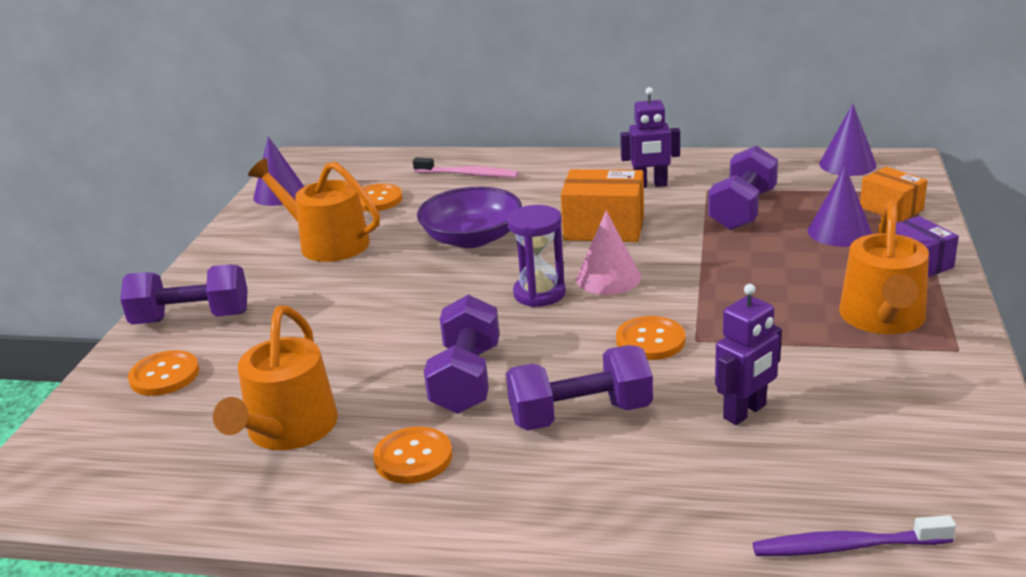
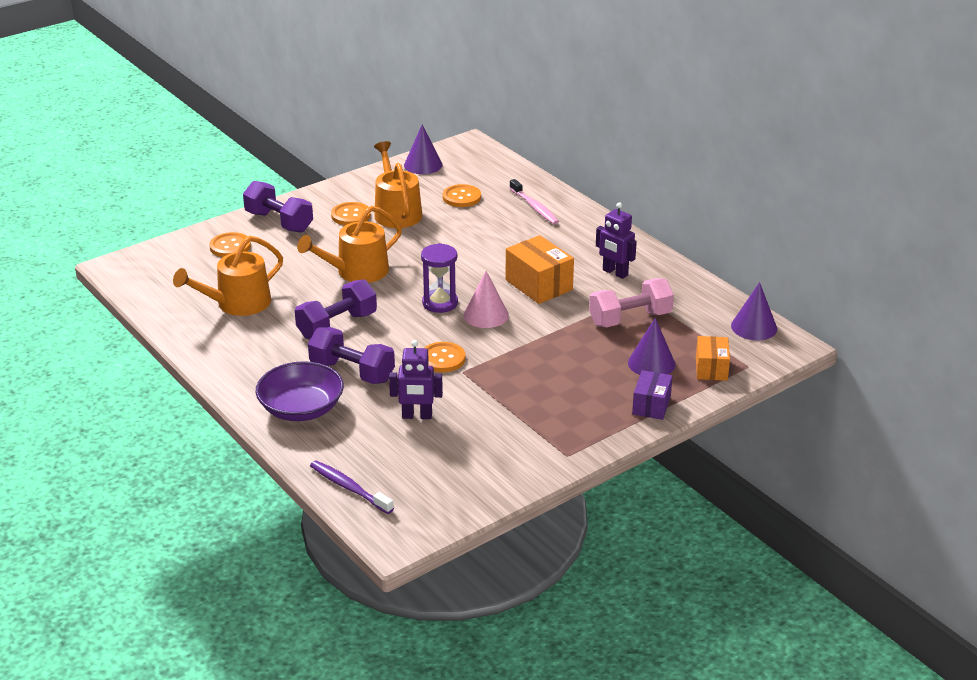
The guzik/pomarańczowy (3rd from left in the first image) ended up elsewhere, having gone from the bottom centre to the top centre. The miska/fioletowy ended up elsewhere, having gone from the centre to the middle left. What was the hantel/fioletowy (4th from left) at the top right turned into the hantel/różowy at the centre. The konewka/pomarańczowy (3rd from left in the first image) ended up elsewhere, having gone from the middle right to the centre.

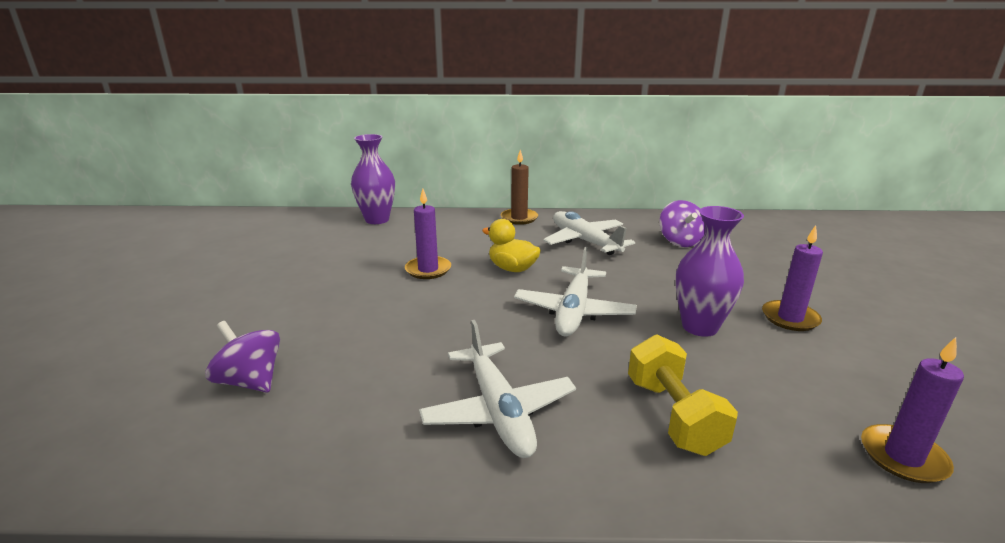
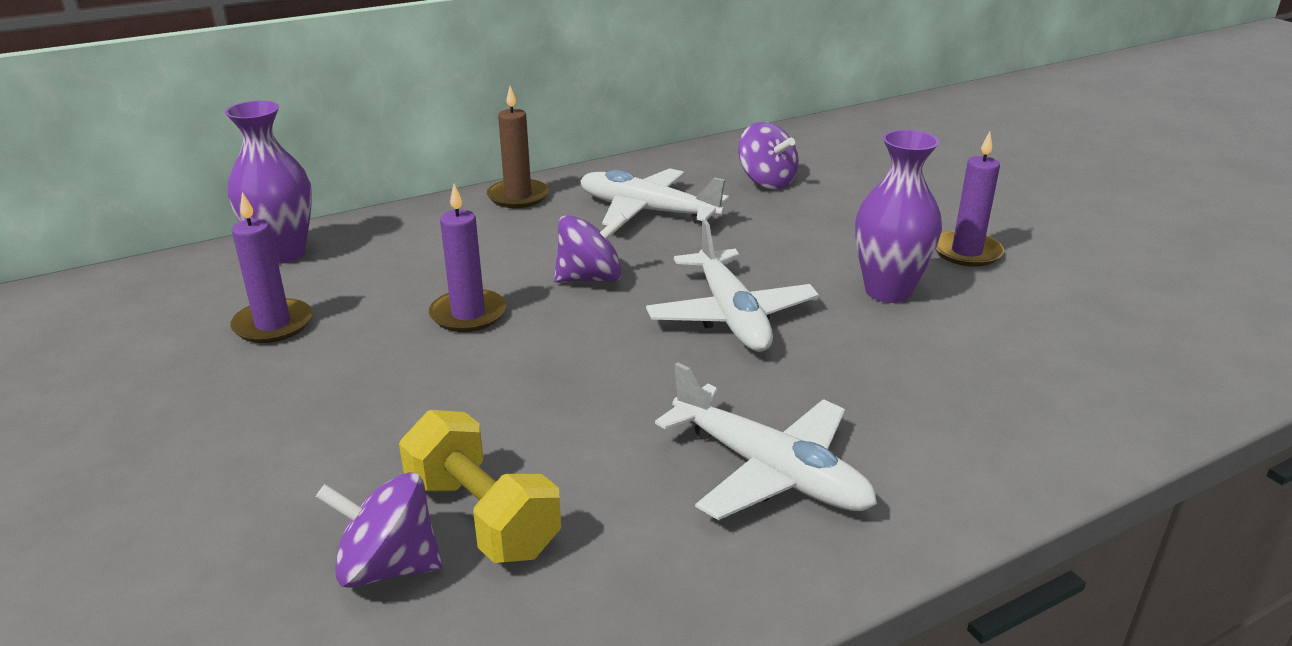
Where the kaczka/żółty stood at the centre, the bączek/fioletowy (2nd from left) came to stand at the centre. The hantel/żółty ended up elsewhere, having gone from the bottom right to the bottom centre. The świeca/fioletowy (3rd from left in the first image) ended up elsewhere, having gone from the bottom right to the middle left.

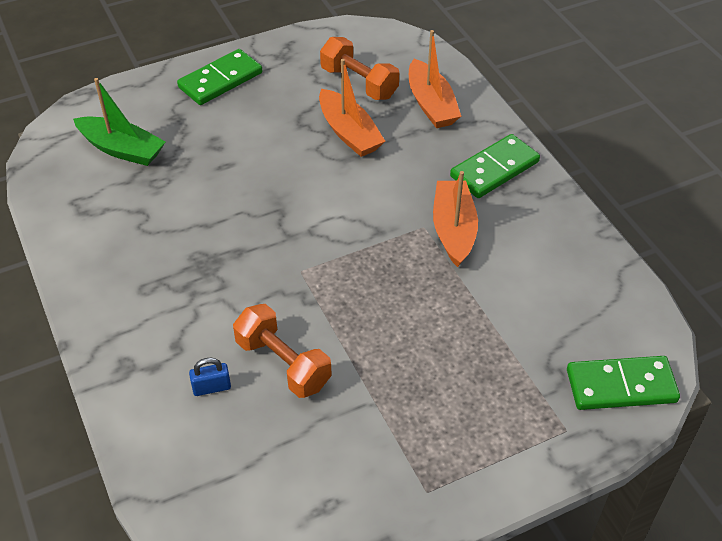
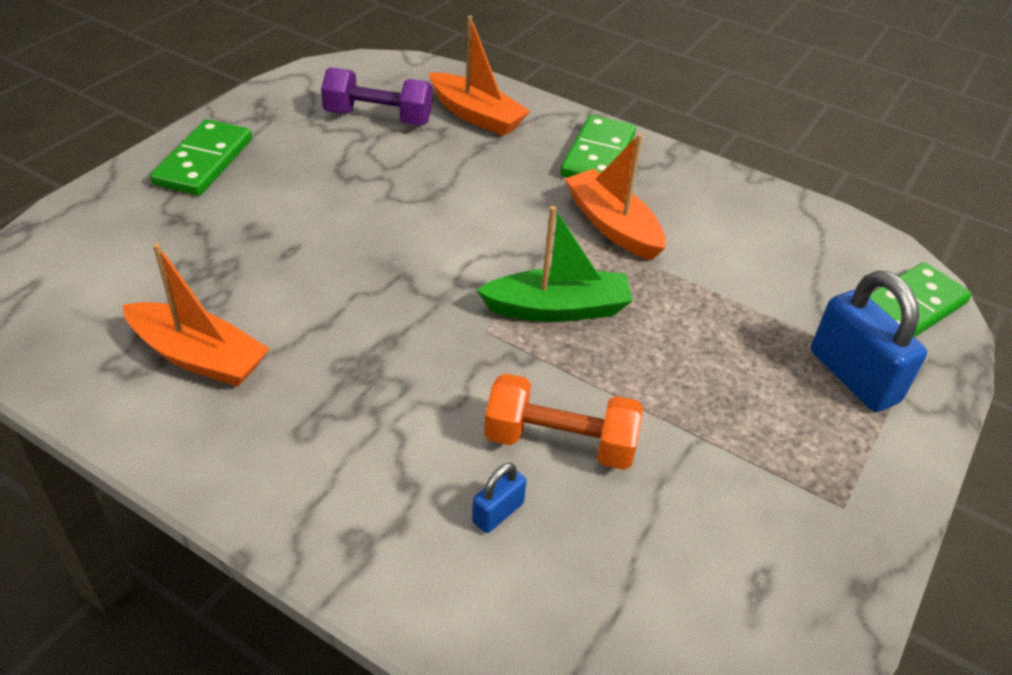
The łódka/zielony ended up elsewhere, having gone from the top left to the centre. The łódka/pomarańczowy (1st from left) ended up elsewhere, having gone from the top centre to the middle left. What was the hantel/pomarańczowy (2nd from left) at the top centre turned into the hantel/fioletowy at the top centre. The second view gained the kłódka/niebieski (2nd from left) at the middle right.

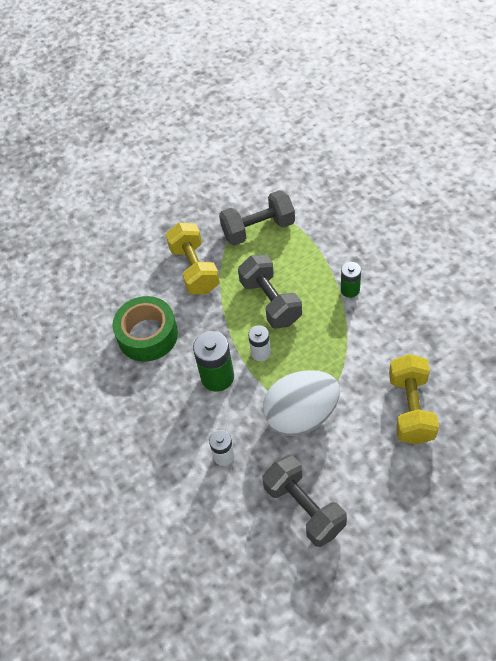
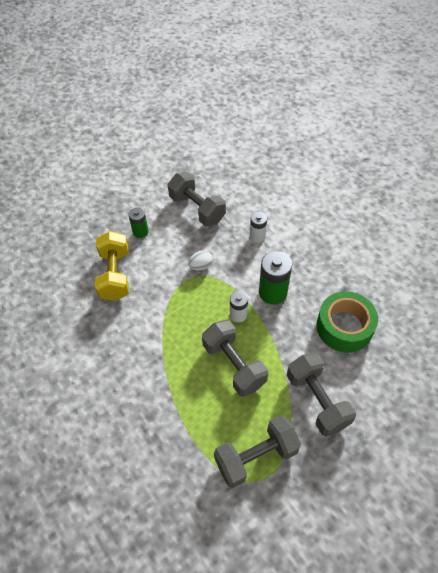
What was the hantel/żółty (1st from left) at the centre turned into the hantel/szary (4th from left) at the bottom right. The size of the jajko/biały at the centre changed by a factor of 0.41. The bateria/zielony (2nd from left in the first image) ended up elsewhere, having gone from the middle right to the middle left.

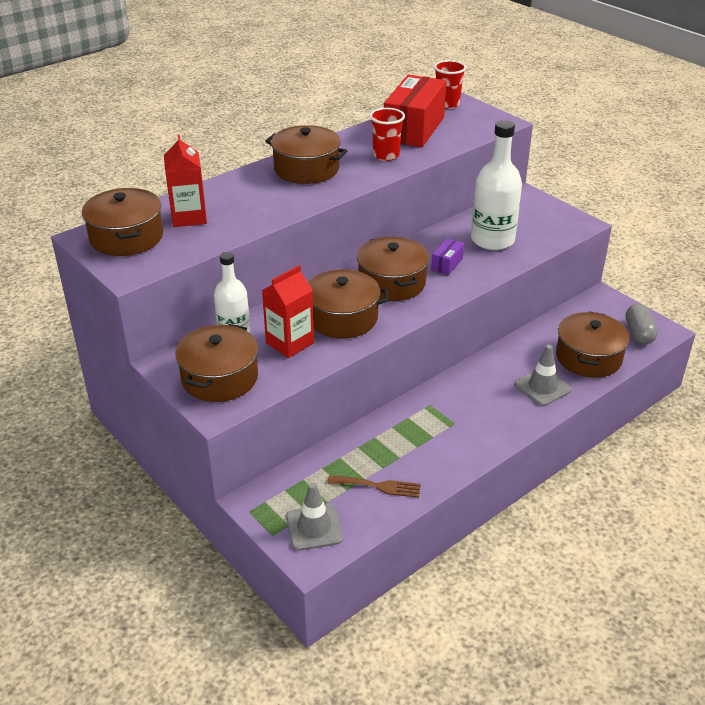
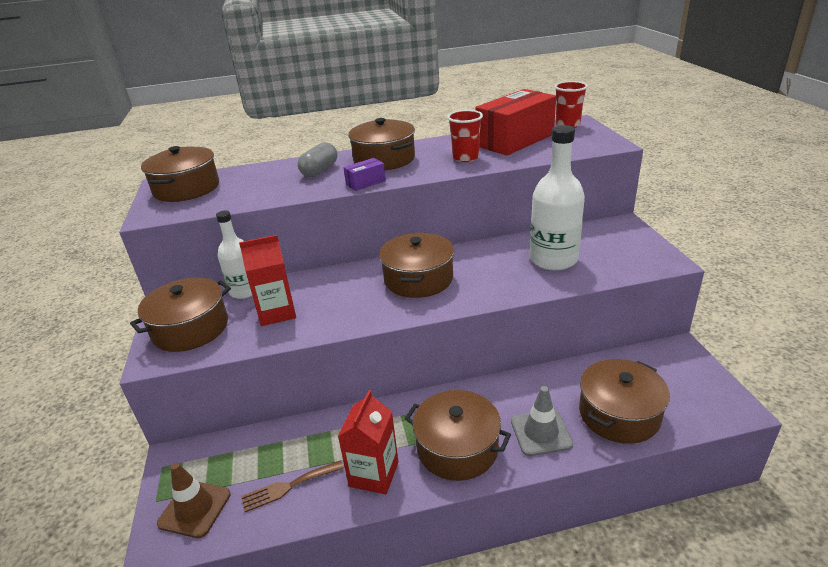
The karton mleka/czerwony (1st from left in the first image) ended up elsewhere, having gone from the top left to the bottom centre. What was the pachołek/szary (1st from left) at the bottom centre turned into the pachołek/brązowy at the bottom left. The garnek/brązowy (4th from left in the first image) ended up elsewhere, having gone from the centre to the bottom centre. The widelec/brązowy at the bottom centre ended up facing another way, 120 degrees clockwise from before. The pudełko/fioletowy ended up elsewhere, having gone from the centre to the top centre. The kapsułka/szary ended up elsewhere, having gone from the middle right to the top centre.

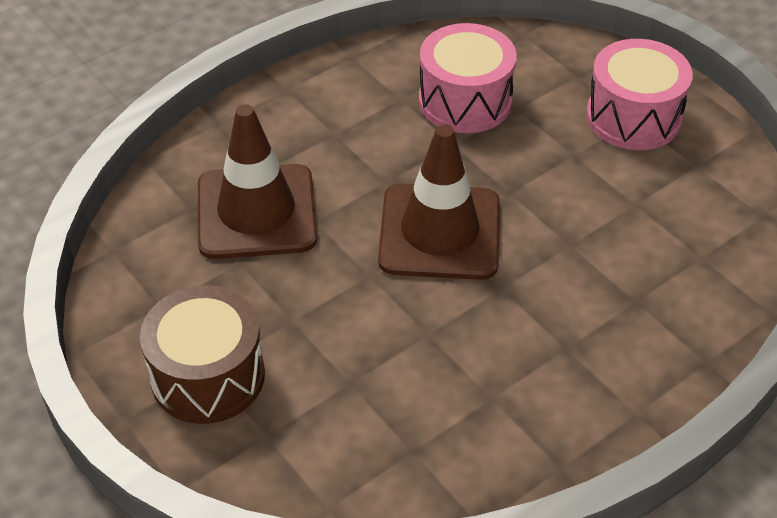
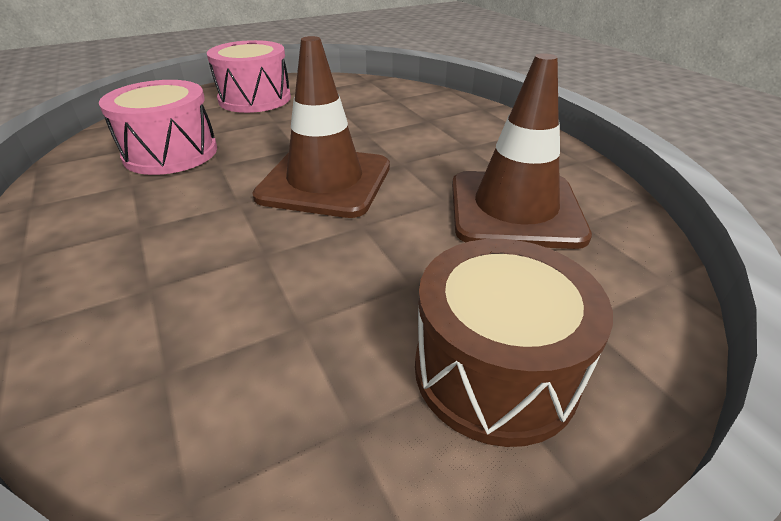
The pachołek/brązowy (1st from left in the first image) ended up elsewhere, having gone from the middle left to the top right.

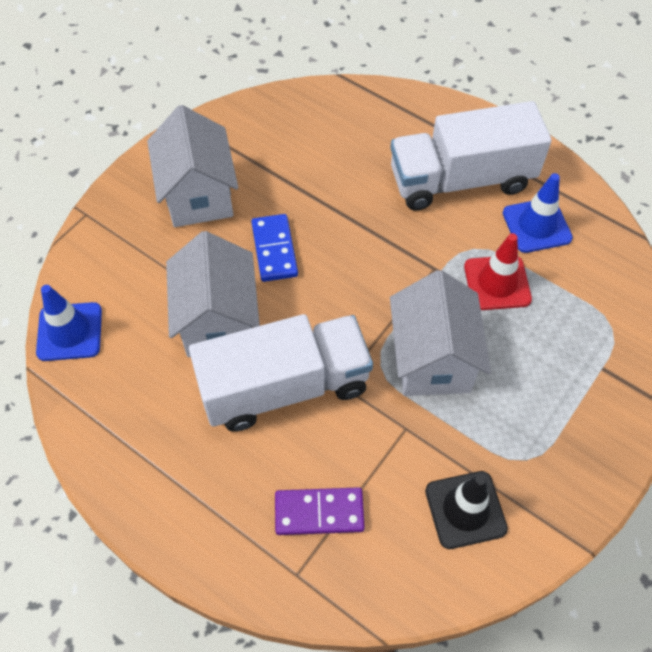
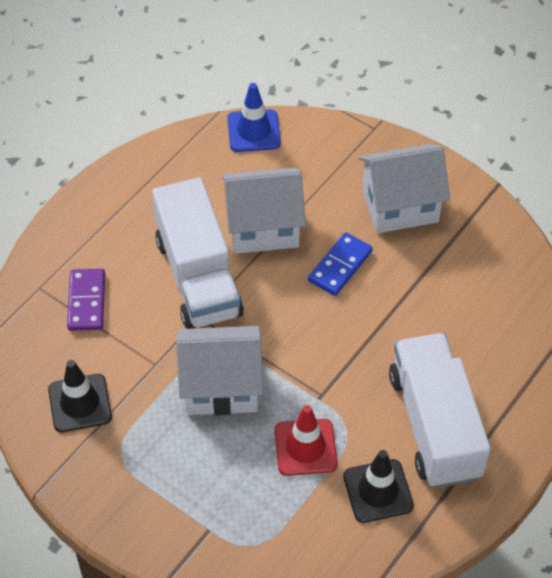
The kostka domina/niebieski at the centre ended up facing another way, 45 degrees counterclockwise from before. What was the pachołek/niebieski (2nd from left) at the top right turned into the pachołek/czarny (2nd from left) at the bottom right.

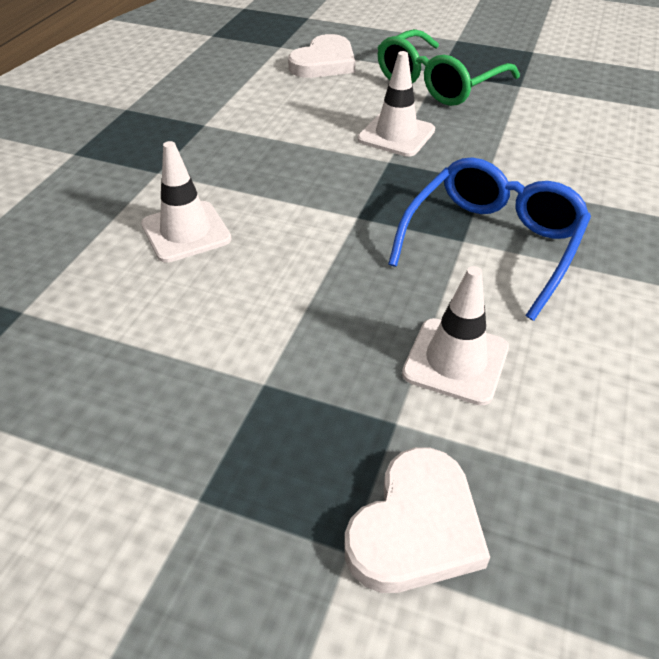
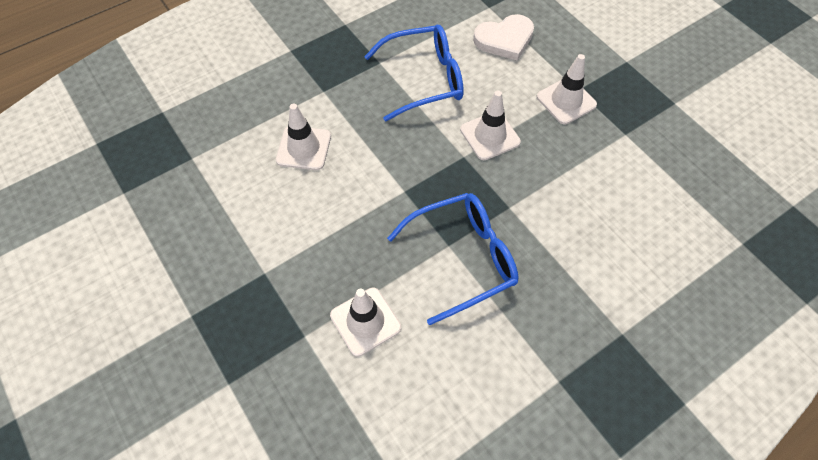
The second view lost the serce/biały (2nd from left) at the bottom centre. Where the okulary/zielony stood at the top right, the pachołek/biały (4th from left) came to stand at the top right. The second view gained the okulary/niebieski (1st from left) at the top centre.

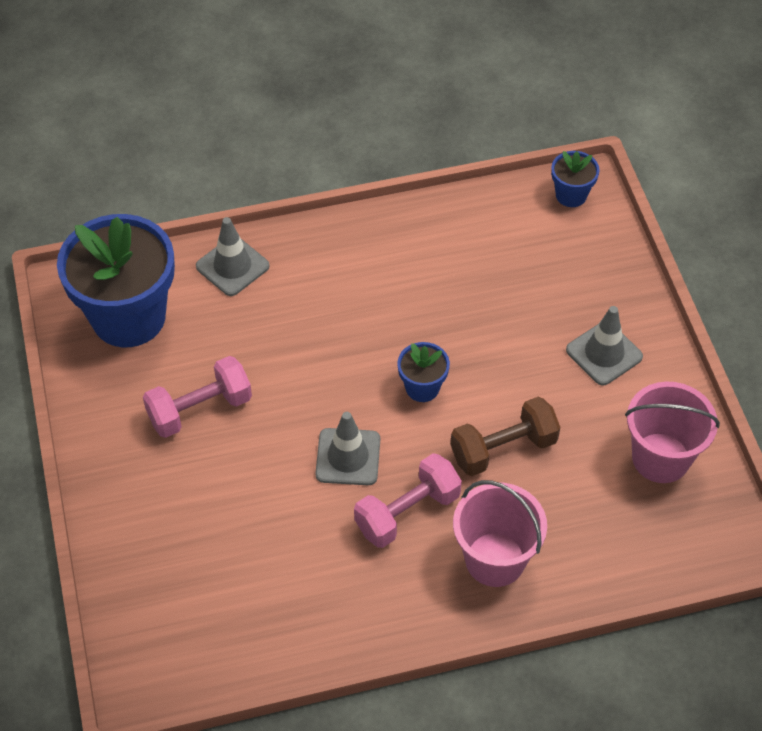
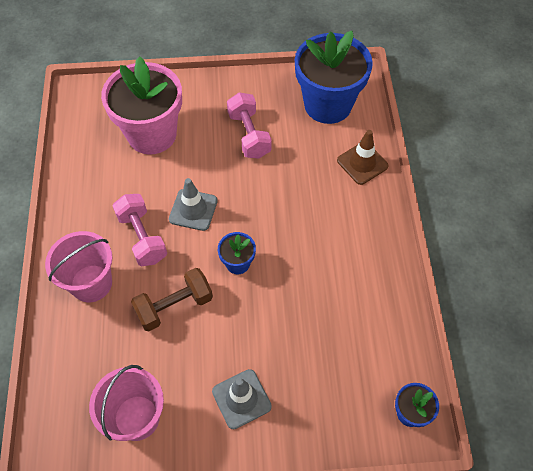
What was the pachołek/szary (1st from left) at the middle left turned into the pachołek/brązowy at the middle right. The hantel/brązowy at the centre ended up facing another way, 75 degrees clockwise from before. The second view gained the doniczka/różowy at the top left.

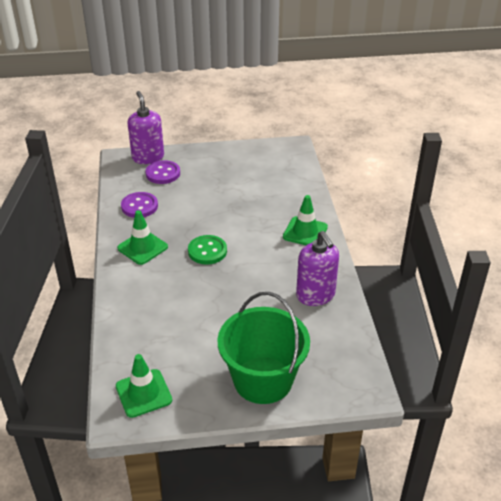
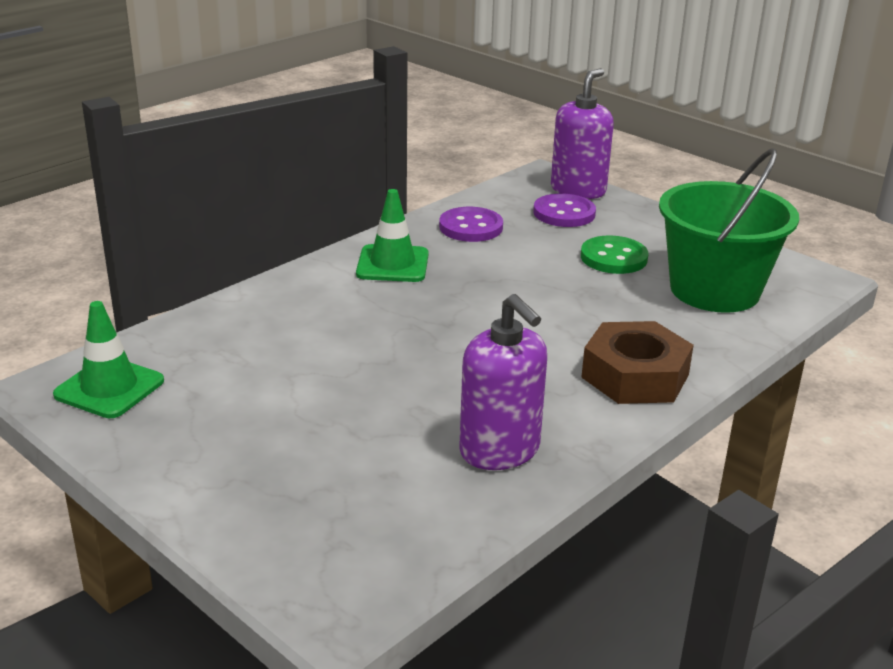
The guzik/zielony ended up elsewhere, having gone from the centre to the middle right. The wiadro/zielony ended up elsewhere, having gone from the bottom centre to the middle right. Where the pachołek/zielony (3rd from left) stood at the centre, the nakrętka/brązowy came to stand at the middle right. The dozownik mydła/fioletowy (2nd from left in the first image) at the centre ended up facing another way, 60 degrees counterclockwise from before.

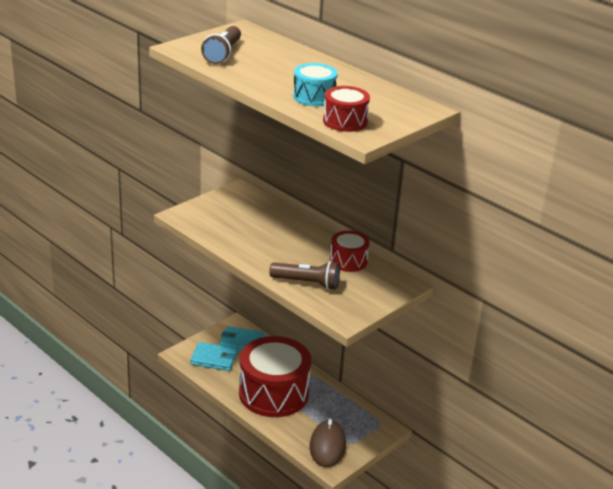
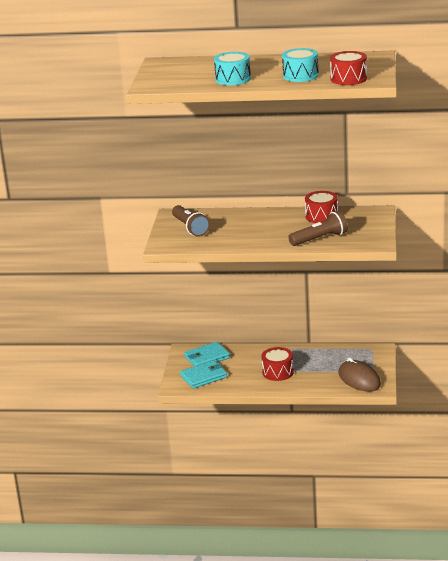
The latarka/brązowy (1st from left) ended up elsewhere, having gone from the top centre to the centre. The size of the bęben/czerwony (1st from left) at the bottom centre changed by a factor of 0.49. The second view gained the bęben/turkusowy (1st from left) at the top centre.

